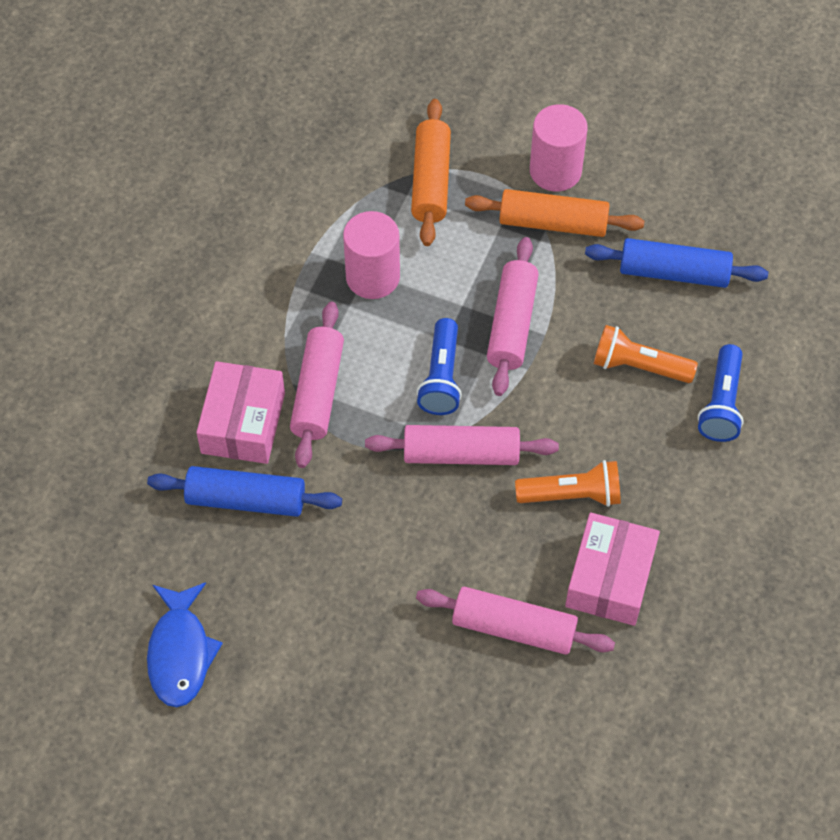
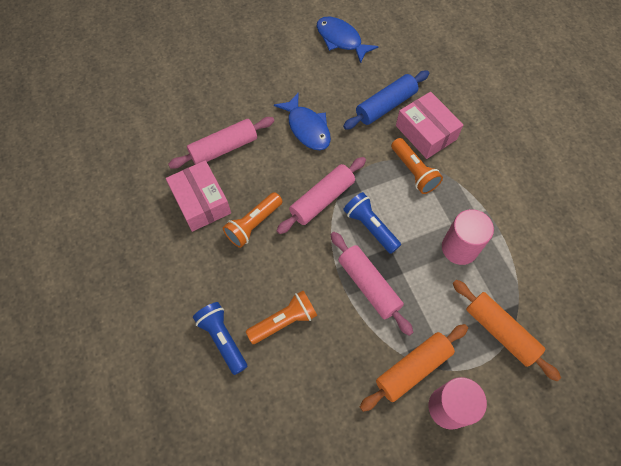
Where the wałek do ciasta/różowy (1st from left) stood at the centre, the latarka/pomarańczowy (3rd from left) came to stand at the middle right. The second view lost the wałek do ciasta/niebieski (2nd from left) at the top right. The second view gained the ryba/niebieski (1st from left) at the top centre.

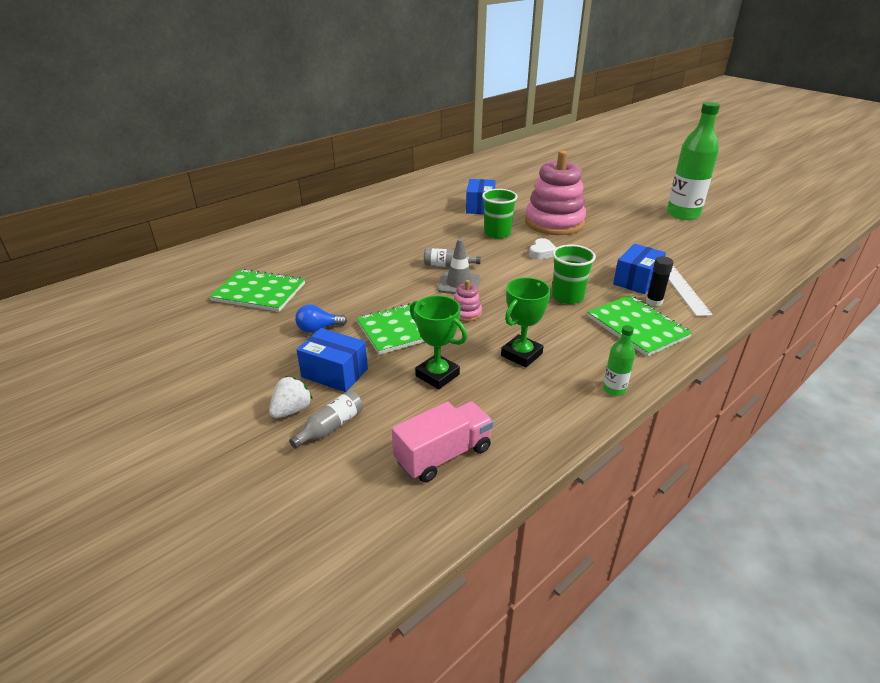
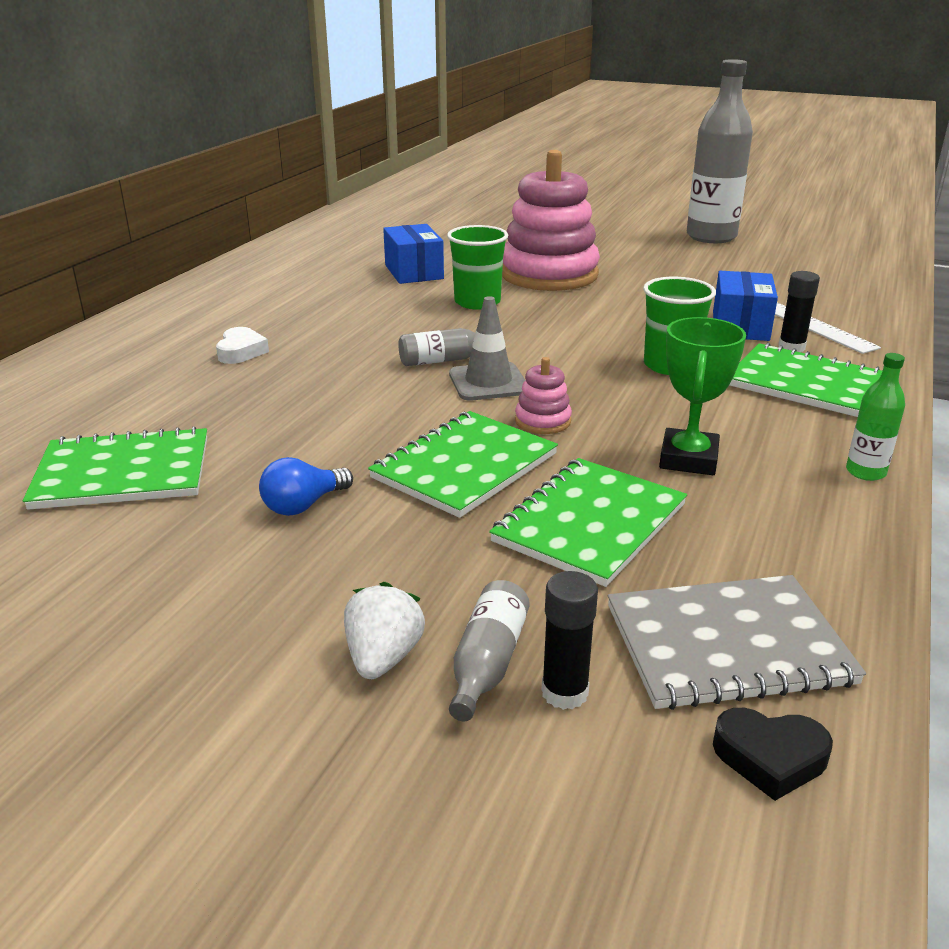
The second view lost the pudełko/niebieski (1st from left) at the centre. Where the ciężarówka/różowy stood at the centre, the zeszyt/szary came to stand at the bottom right. Where the puchar/zielony (1st from left) stood at the centre, the zeszyt/zielony (3rd from left) came to stand at the centre. The serce/biały ended up elsewhere, having gone from the centre to the middle left. What was the butelka/zielony (2nd from left) at the top right turned into the butelka/szary (3rd from left) at the top right. The second view gained the klej w sztyfcie/czarny (1st from left) at the bottom centre. The second view gained the serce/czarny at the bottom right.

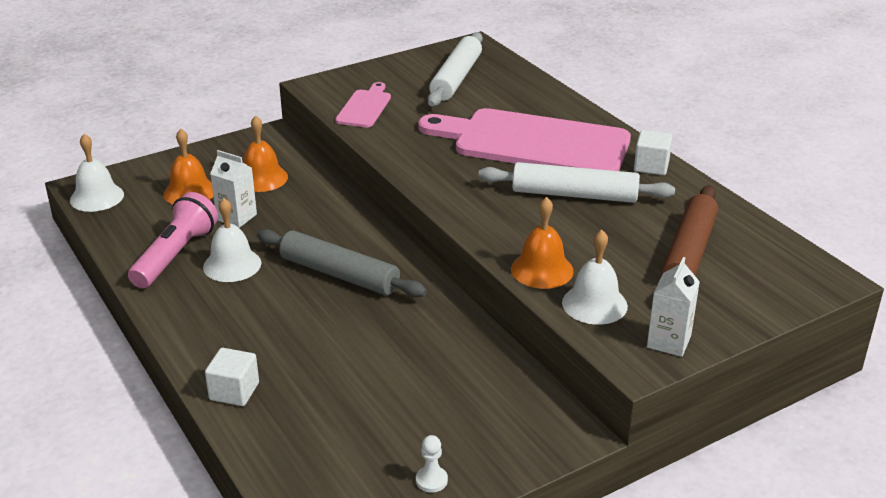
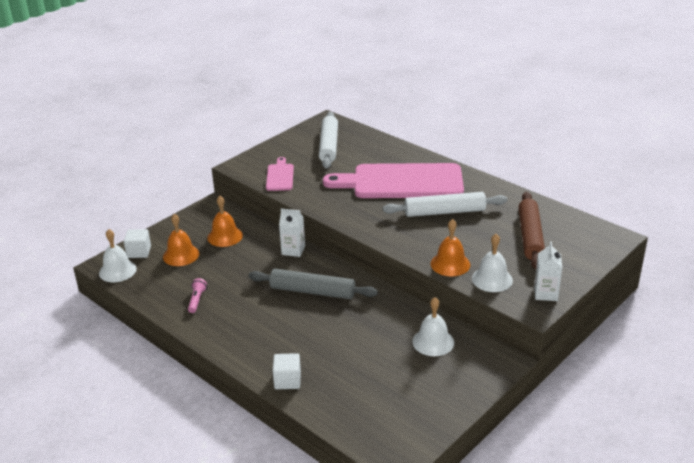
The size of the latarka/różowy at the middle left changed by a factor of 0.49. The dzwonek/biały (2nd from left) ended up elsewhere, having gone from the middle left to the bottom centre. The karton mleka/biały (1st from left) ended up elsewhere, having gone from the middle left to the centre. The second view lost the pionek/biały at the bottom centre. The sześcian/biały (2nd from left in the first image) ended up elsewhere, having gone from the top right to the middle left.

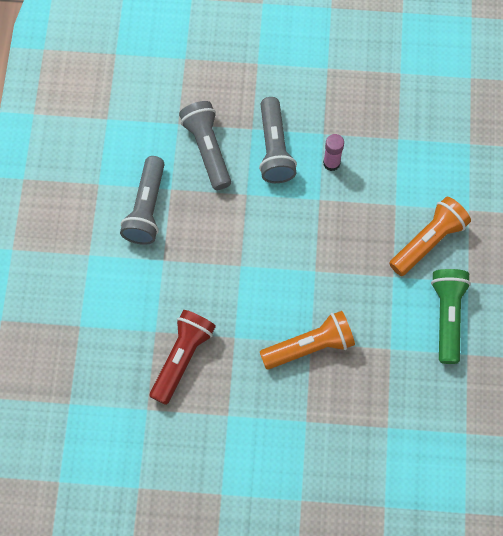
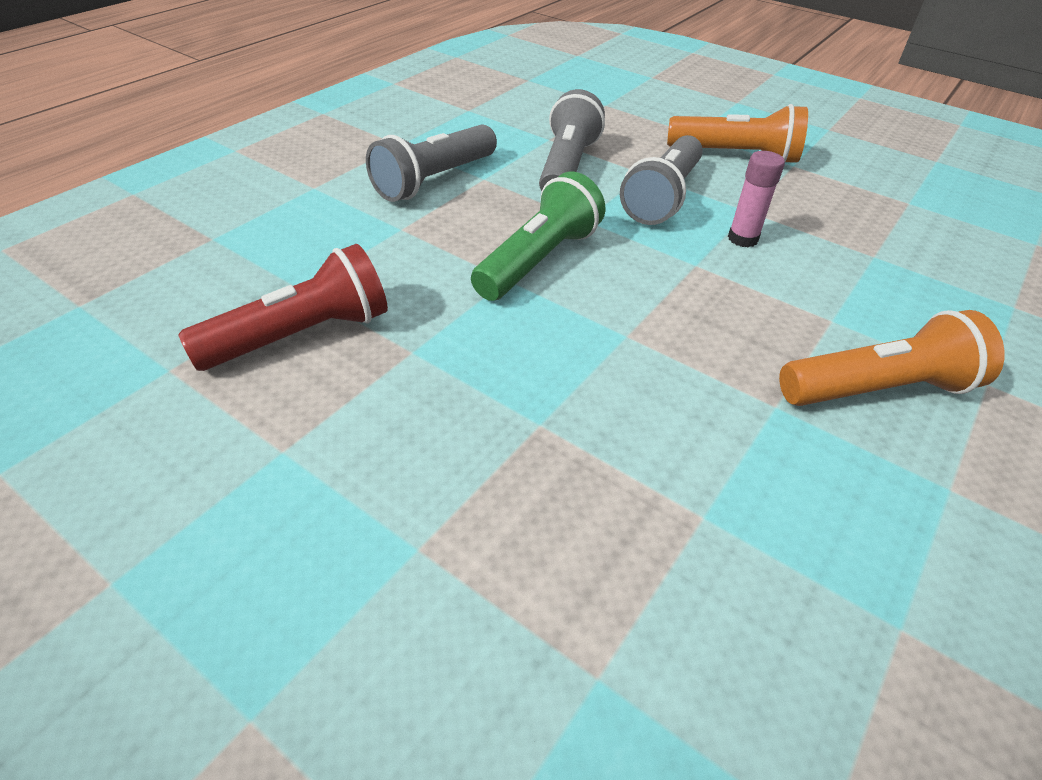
The latarka/pomarańczowy (1st from left) ended up elsewhere, having gone from the centre to the top right. The latarka/zielony ended up elsewhere, having gone from the middle right to the top centre.

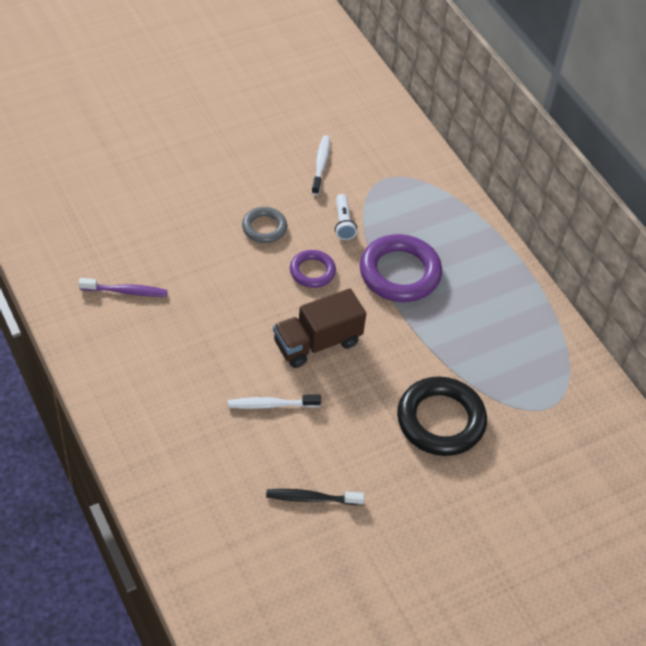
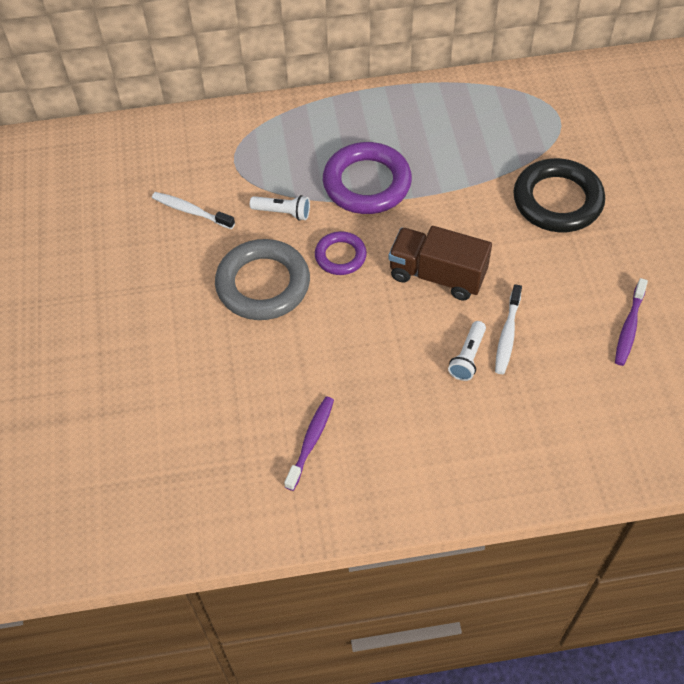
The size of the pierścień/szary at the centre changed by a factor of 1.80. What was the szczoteczka do zębów/czarny at the bottom centre turned into the szczoteczka do zębów/fioletowy (2nd from left) at the middle right. The ciężarówka/brązowy at the centre ended up facing another way, 120 degrees clockwise from before. The second view gained the latarka/biały (2nd from left) at the middle right.

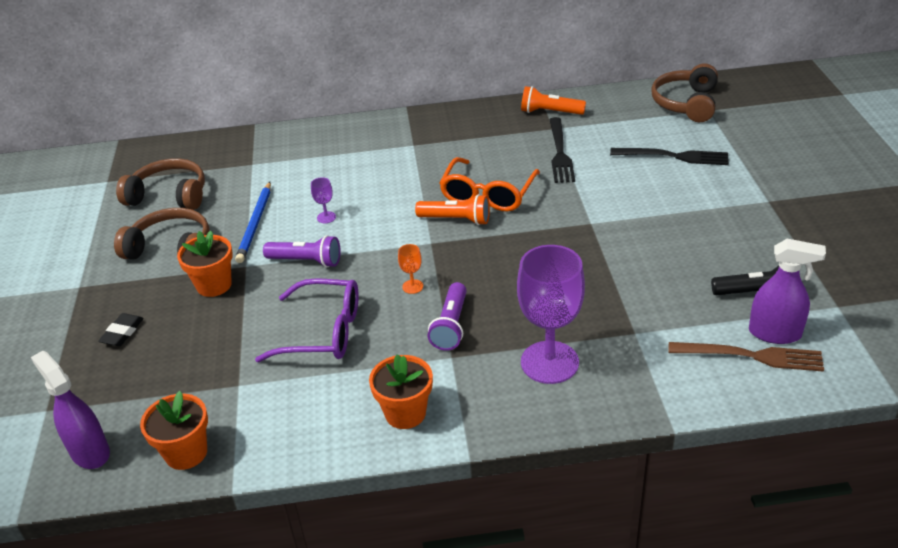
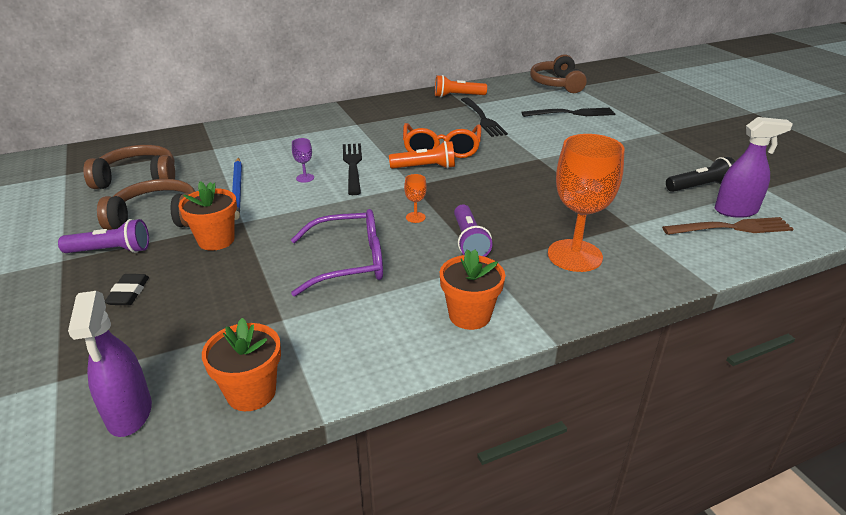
The spryskiwacz/fioletowy (1st from left) at the bottom left ended up facing another way, 135 degrees counterclockwise from before. The latarka/fioletowy (1st from left) ended up elsewhere, having gone from the centre to the middle left. What was the kielich/fioletowy (2nd from left) at the centre turned into the kielich/pomarańczowy (2nd from left) at the middle right. The second view gained the widelec/czarny (1st from left) at the top centre.

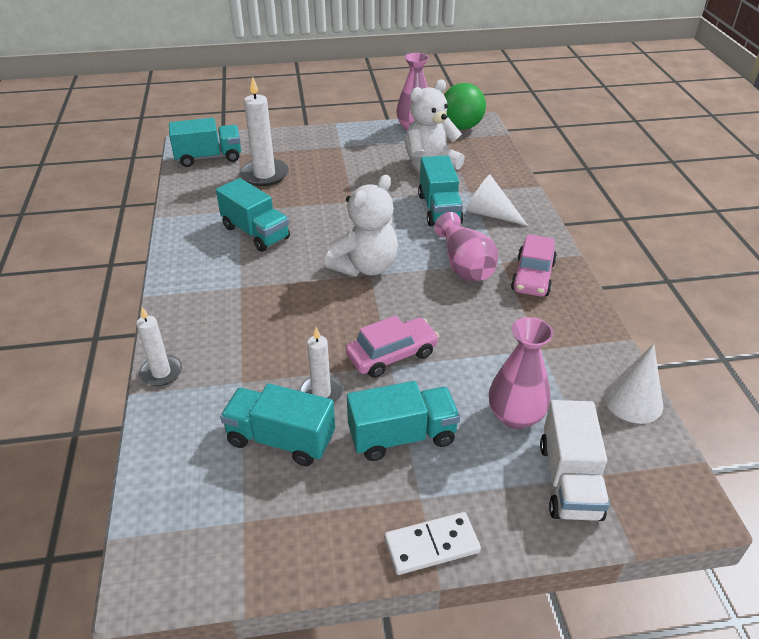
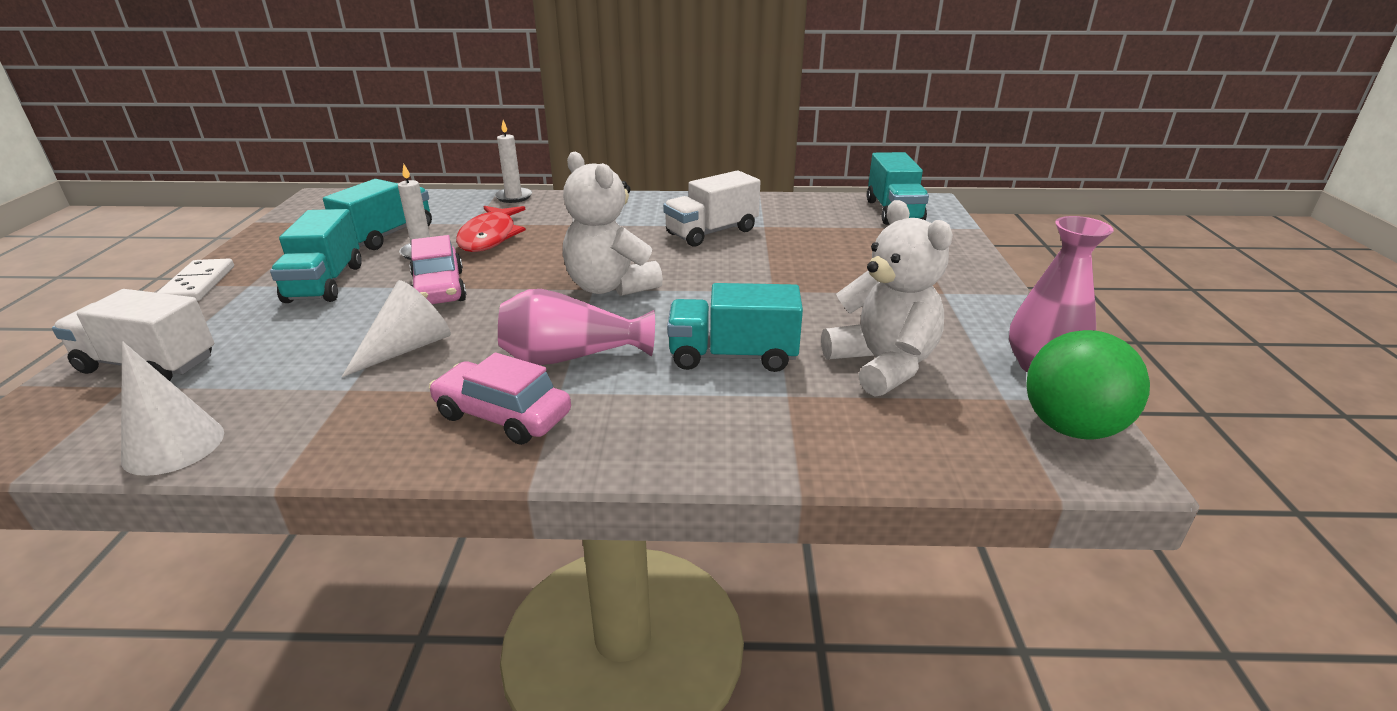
What was the ciężarówka/turkusowy (2nd from left) at the centre turned into the ciężarówka/biały (2nd from left) at the top centre. The second view lost the świeca/biały (2nd from left) at the top centre. The stożek/biały (1st from left in the first image) ended up elsewhere, having gone from the top centre to the middle left. The second view lost the wazon/różowy (3rd from left) at the middle right. The second view gained the ryba/czerwony at the top centre.

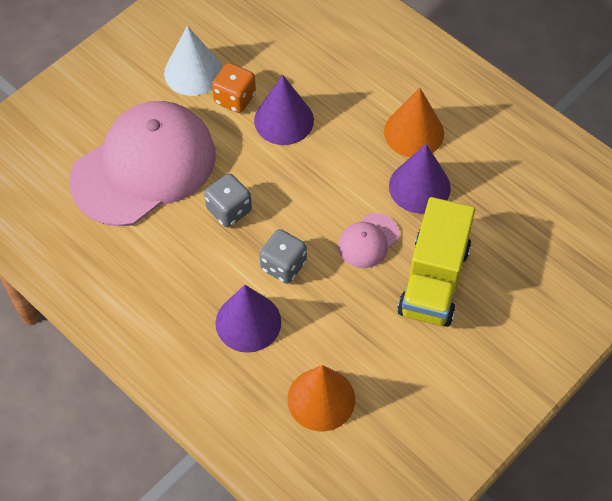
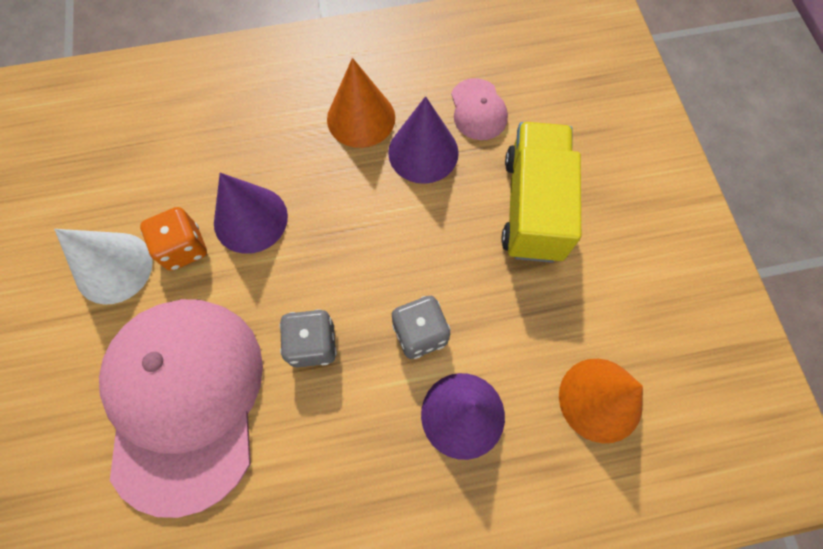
The czapka/różowy (2nd from left) ended up elsewhere, having gone from the centre to the top centre. The ciężarówka/żółty at the middle right ended up facing another way, 135 degrees counterclockwise from before.

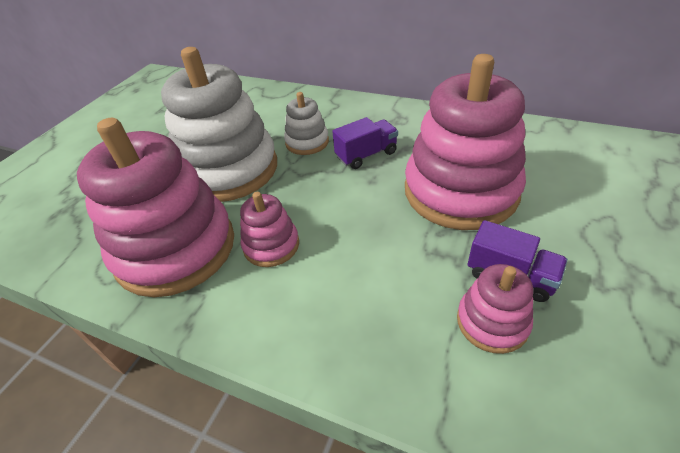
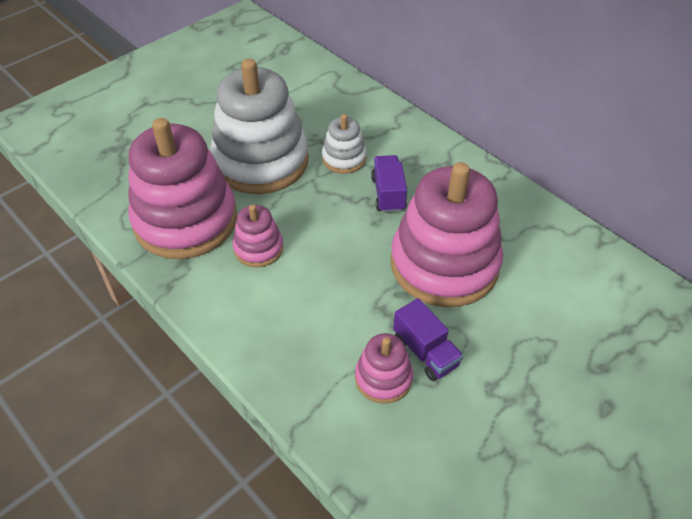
The ciężarówka/fioletowy (1st from left) at the top centre ended up facing another way, 90 degrees counterclockwise from before.

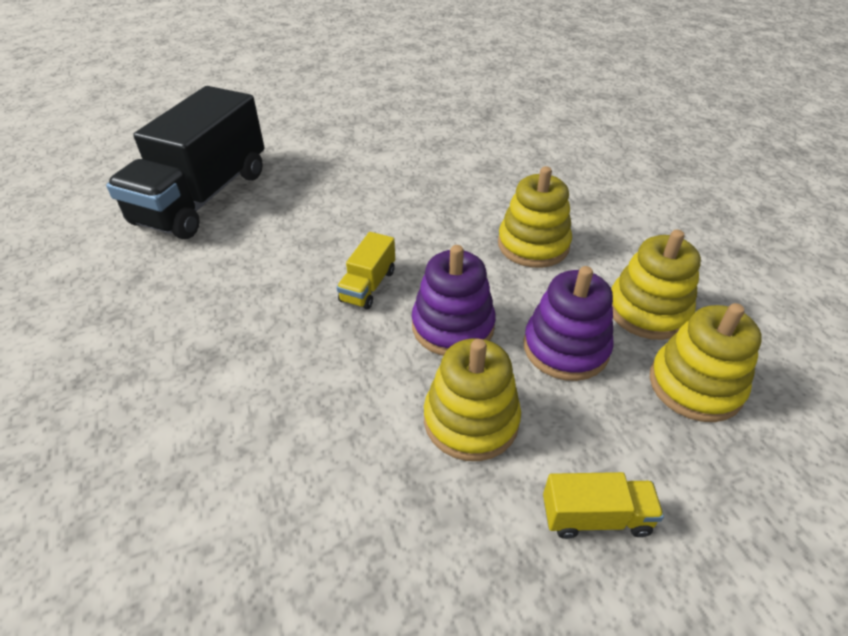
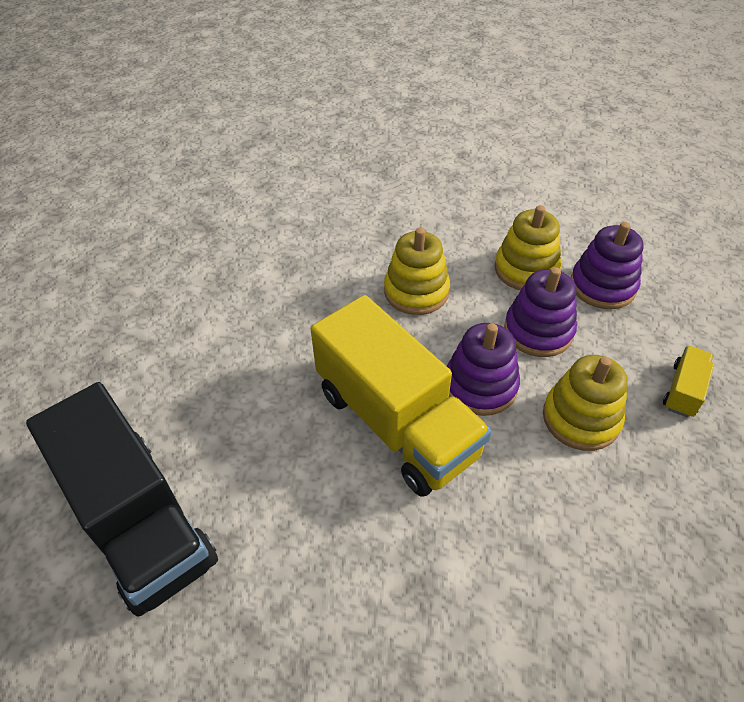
The size of the ciężarówka/żółty (1st from left) at the centre changed by a factor of 2.42. What was the zabawka nakładanka/żółty (4th from left) at the middle right turned into the zabawka nakładanka/fioletowy (3rd from left) at the middle right.

